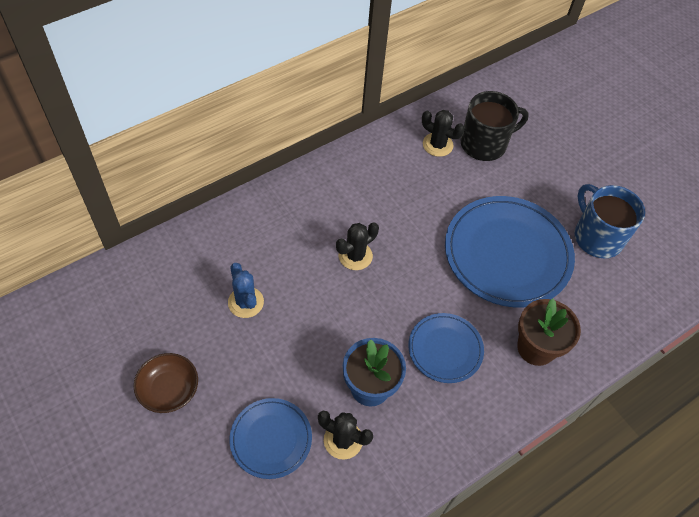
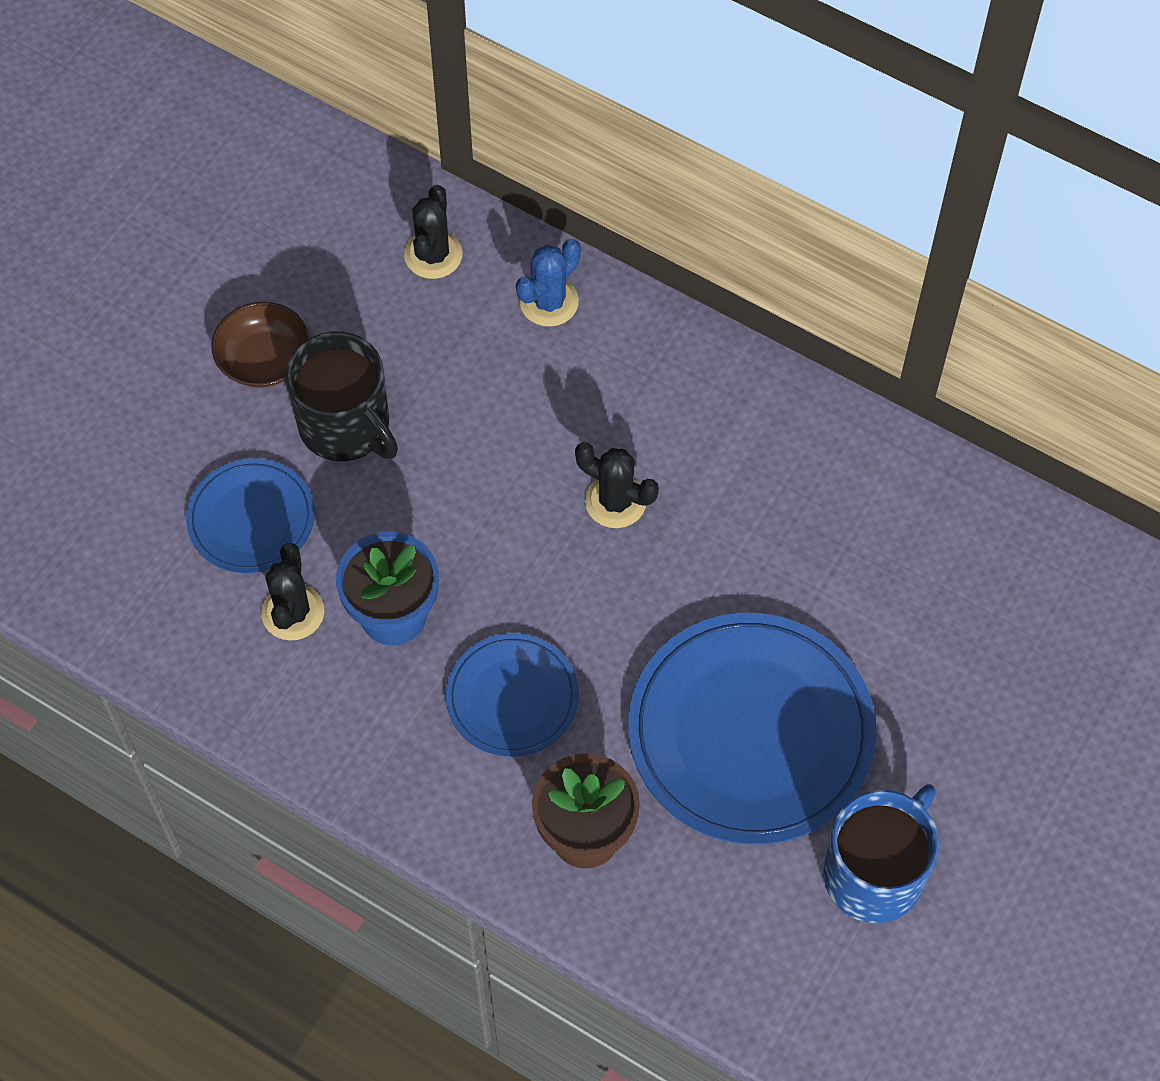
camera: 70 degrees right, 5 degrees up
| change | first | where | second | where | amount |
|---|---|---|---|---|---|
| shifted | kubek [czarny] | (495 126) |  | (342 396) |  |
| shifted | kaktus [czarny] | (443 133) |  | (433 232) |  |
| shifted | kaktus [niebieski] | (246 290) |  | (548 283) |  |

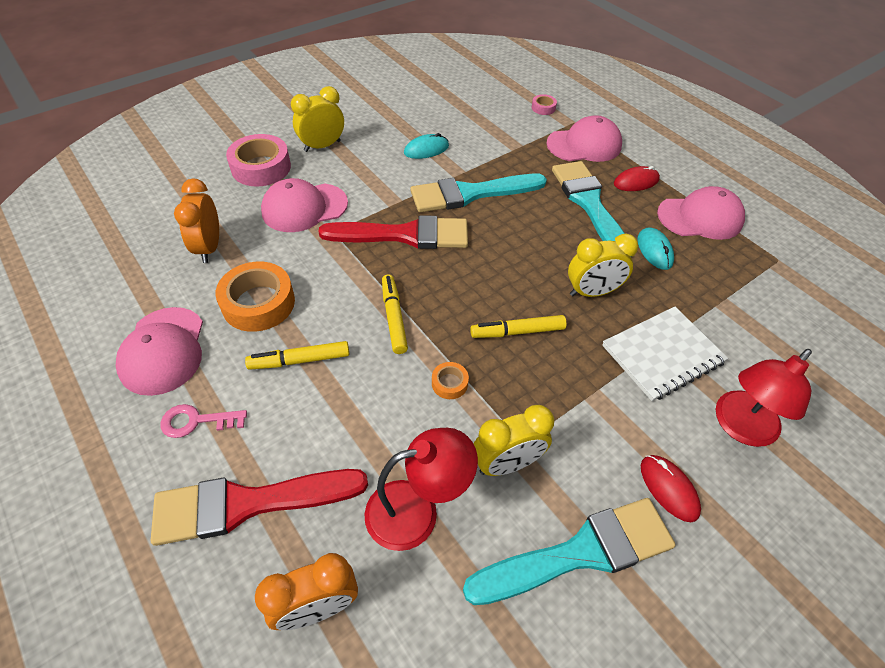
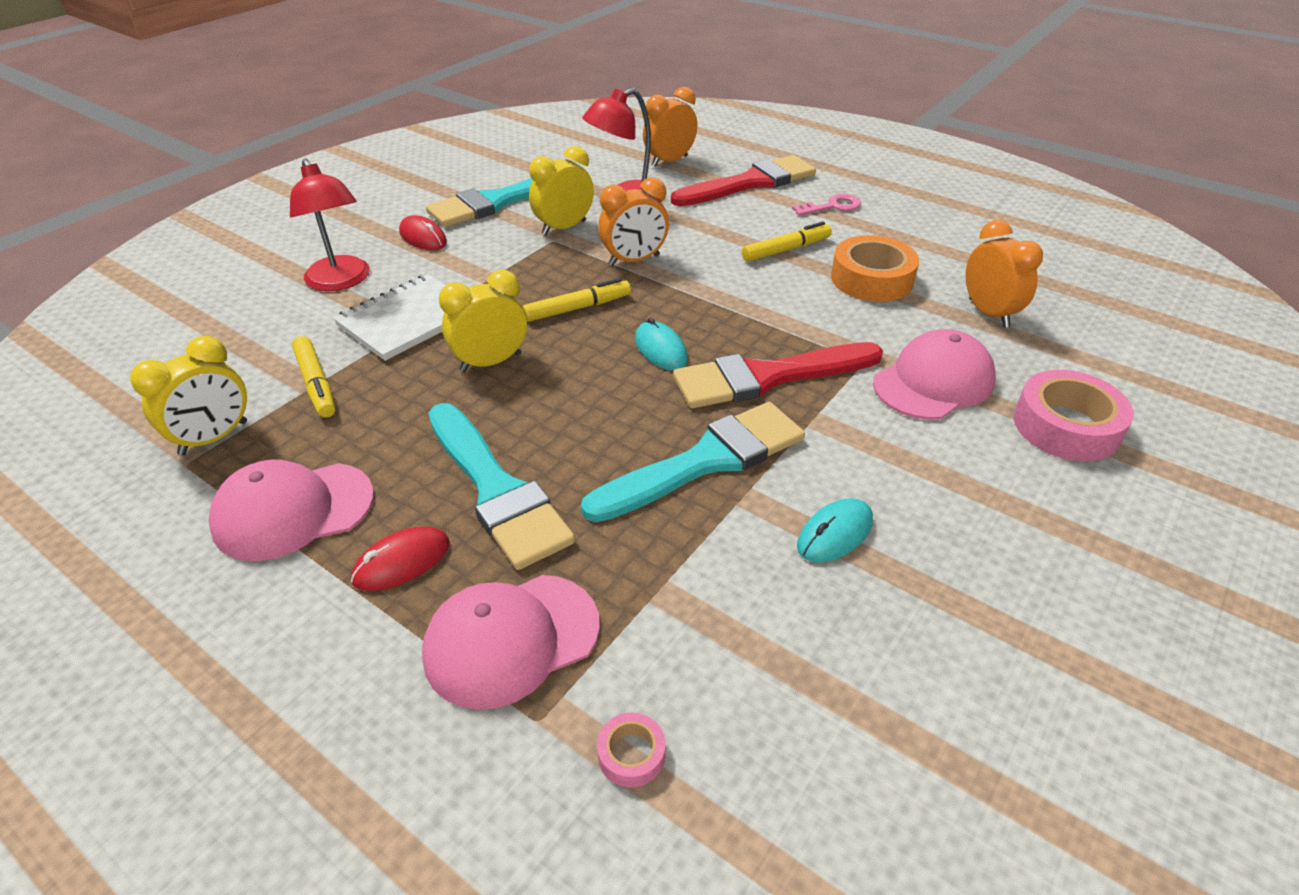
camera: 165 degrees right, 10 degrees down
| change | first | where | second | where | amount |
|---|---|---|---|---|---|
| shifted | budzik [żółty] | (317 119) |  | (188 395) |  |
| rotated | lampka [czerwony] | (764 398) |  | (330 225) | 120 degrees clockwise |
| shifted | flamaster [żółty] | (395 314) |  | (314 377) |  |
| swapped | taśma klejąca [pomarańczowy] | (450 380) | budzik [pomarańczowy] | (633 221) |  |
| shifted | myszka [turkusowy] | (655 248) |  | (661 344) |  |
| gone | czapka [różowy] | (159 351) |  |  |  |

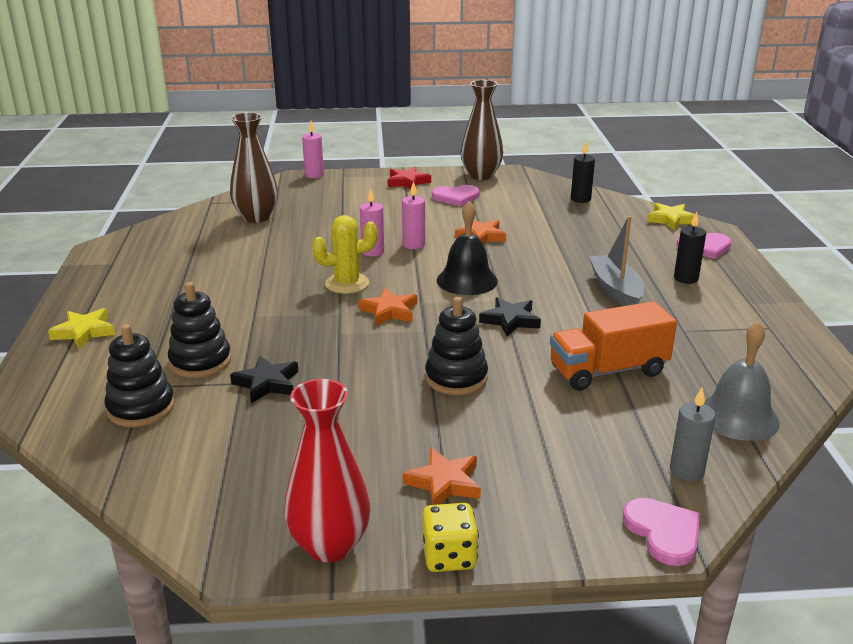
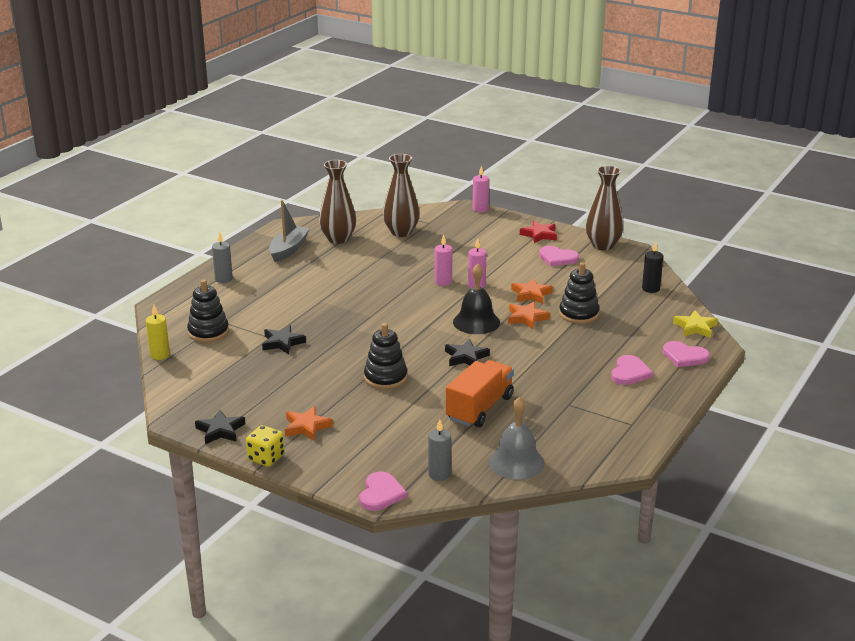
camera: 35 degrees right, 0 degrees up
| change | first | where | second | where | amount |
|---|---|---|---|---|---|
| new |  |  | świeca [żółty] | (158 332) |  |
| swapped | wazon [czerwony] | (327 470) | gwiazda [czarny] | (220 427) |  |
| swapped | gwiazda [żółty] | (81 328) | świeca [szary] | (222 257) |  |
| shifted | łódka [szary] | (616 261) |  | (289 231) |  |
| new |  |  | wazon [brązowy] | (337 202) |  |
| rotated | ciężarówka [pomarańczowy] | (613 346) |  | (480 393) | 105 degrees clockwise |
| shifted | gwiazda [pomarańczowy] | (387 307) |  | (529 315) |  |
| shifted | zabawka nakładanka [czarny] | (199 330) |  | (579 293) |  |
| swapped | świeca [czarny] | (690 248) | serce [różowy] | (632 370) |  |
| gone | kaktus [żółty] | (345 254) |  |  |  |

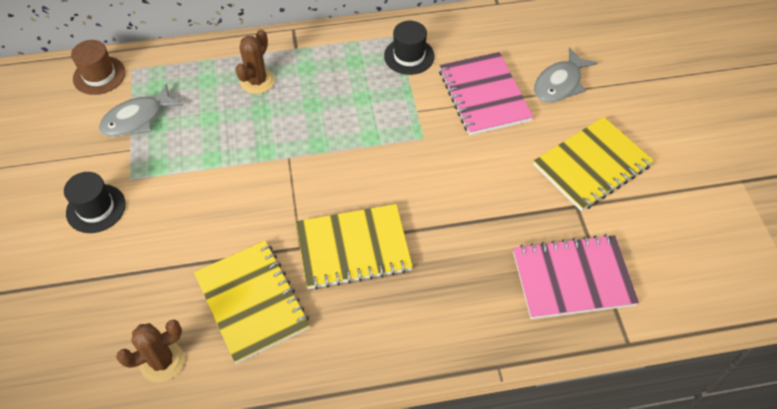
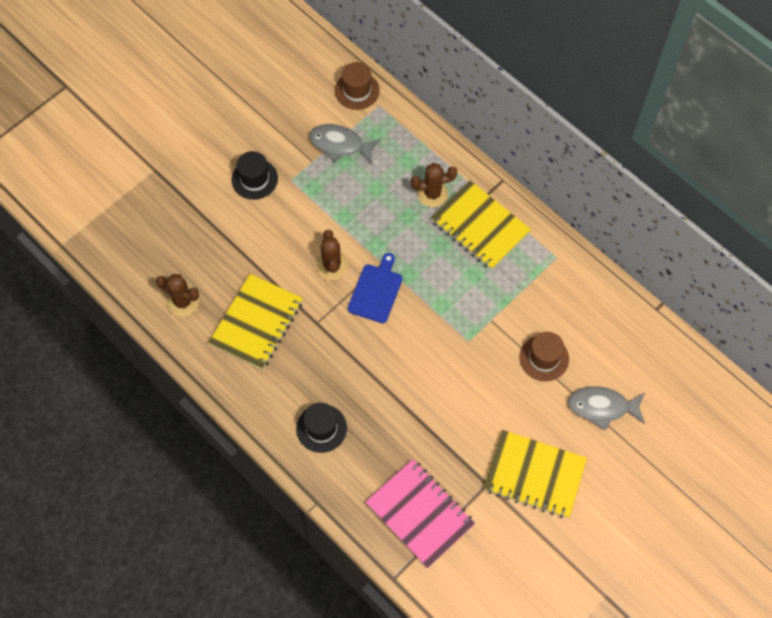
camera: 55 degrees right, 10 degrees up
| change | first | where | second | where | amount |
|---|---|---|---|---|---|
| shifted | kapelusz [czarny] | (409 48) |  | (321 428) |  |
| new |  |  | kaktus [brązowy] | (332 255) |  |
| new |  |  | deska do krojenia [niebieski] | (375 288) |  |
| shifted | zeszyt [żółty] | (354 247) |  | (481 225) |  |
| swapped | zeszyt [różowy] | (486 93) | kapelusz [brązowy] | (544 356) |  |

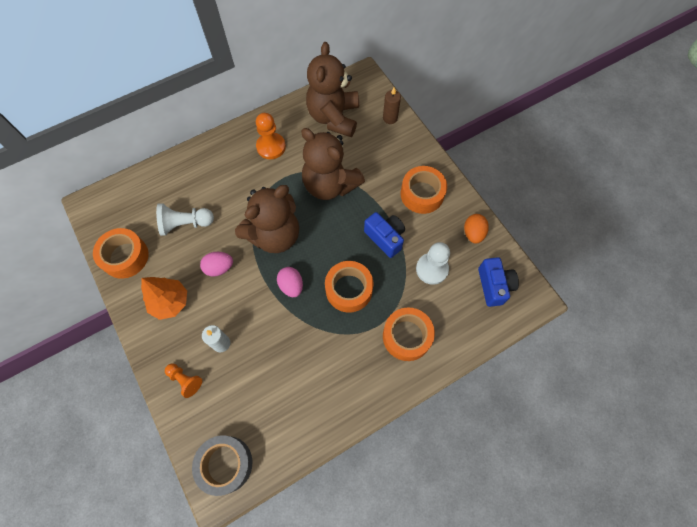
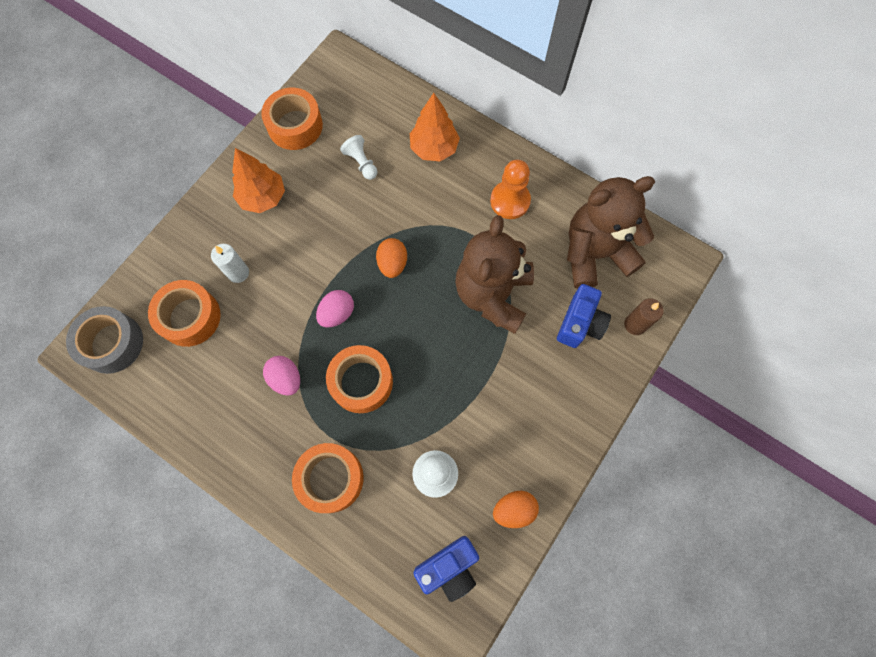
camera: 65 degrees right, 5 degrees up
| change | first | where | second | where | amount |
|---|---|---|---|---|---|
| shifted | taśma klejąca [pomarańczowy] | (424 190) |  | (184 313) |  |
| shifted | jajko [różowy] | (216 264) |  | (281 376) |  |
| scaled | pionek [biały] | (185 219) |  | (358 157) | x0.65 |
| swapped | miś [brązowy] | (267 219) | jajko [pomarańczowy] | (391 258) |  |
| new |  |  | drzewko [pomarańczowy] | (435 127) |  |
| shifted | aparat fotograficzny [niebieski] | (384 235) |  | (584 316) |  |
| gone | pionek [pomarańczowy] | (183 380) |  |  |  |

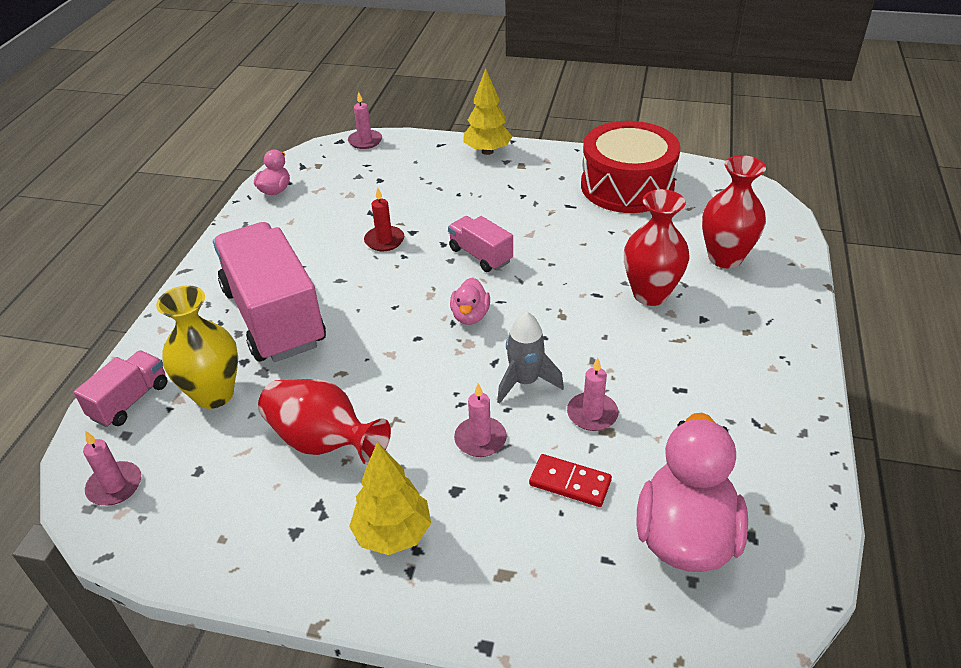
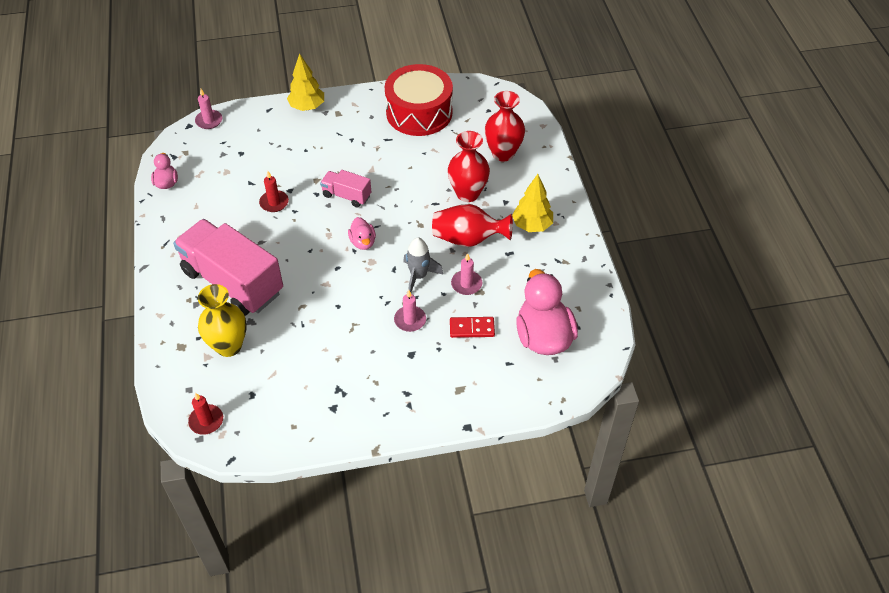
camera: 25 degrees left, 10 degrees up
| change | first | where | second | where | amount |
|---|---|---|---|---|---|
| repainted | świeca [różowy] | (112 468) | świeca [czerwony] | (205 414) |  |
| shifted | wazon [czerwony] | (324 422) |  | (472 225) |  |
| shifted | drzewko [żółty] | (390 498) |  | (532 203) |  |
| gone | ciężarówka [różowy] | (121 388) |  |  |  |

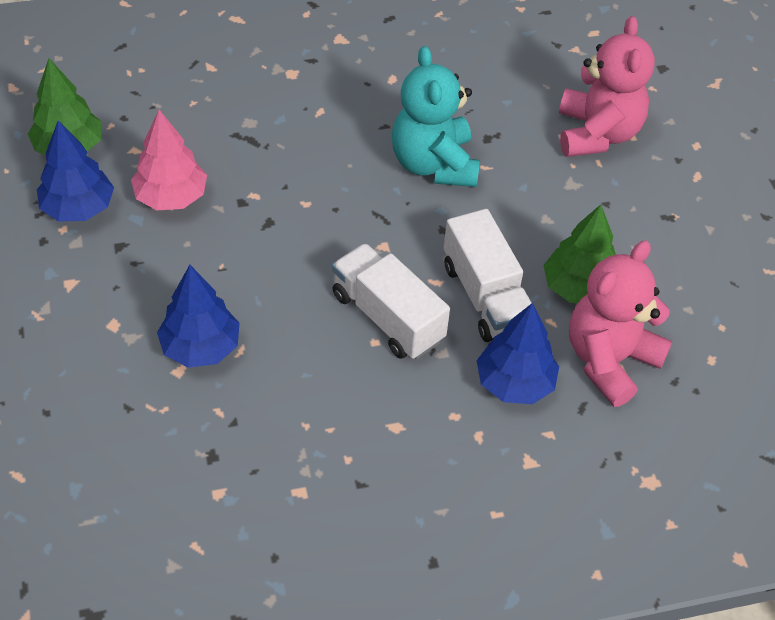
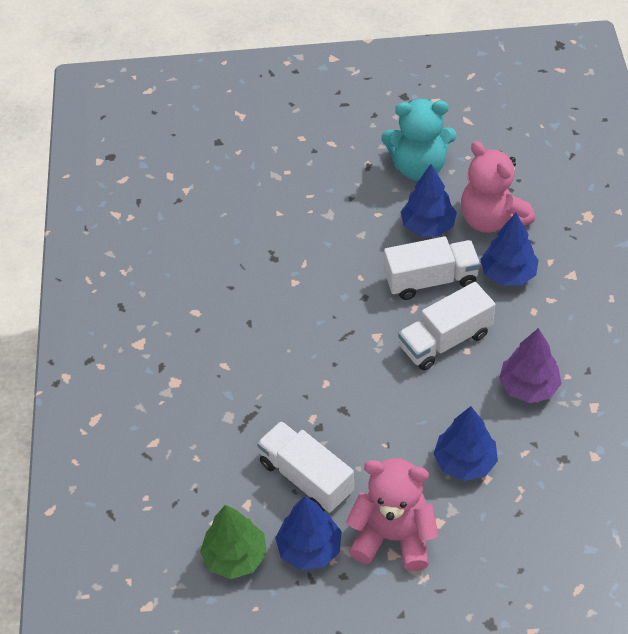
camera: 75 degrees left, 0 degrees up
| change | first | where | second | where | amount |
|---|---|---|---|---|---|
| swapped | drzewko [różowy] | (169 160) | ciężarówka [biały] | (305 467) |  |
| shifted | miś [różowy] | (607 86) |  | (392 514) |  |
| shifted | miś [turkusowy] | (436 116) |  | (418 140) |  |
| repainted | drzewko [zielony] | (579 253) | drzewko [niebieski] | (428 200) |  |
| new |  |  | drzewko [fioletowy] | (530 365) |  |

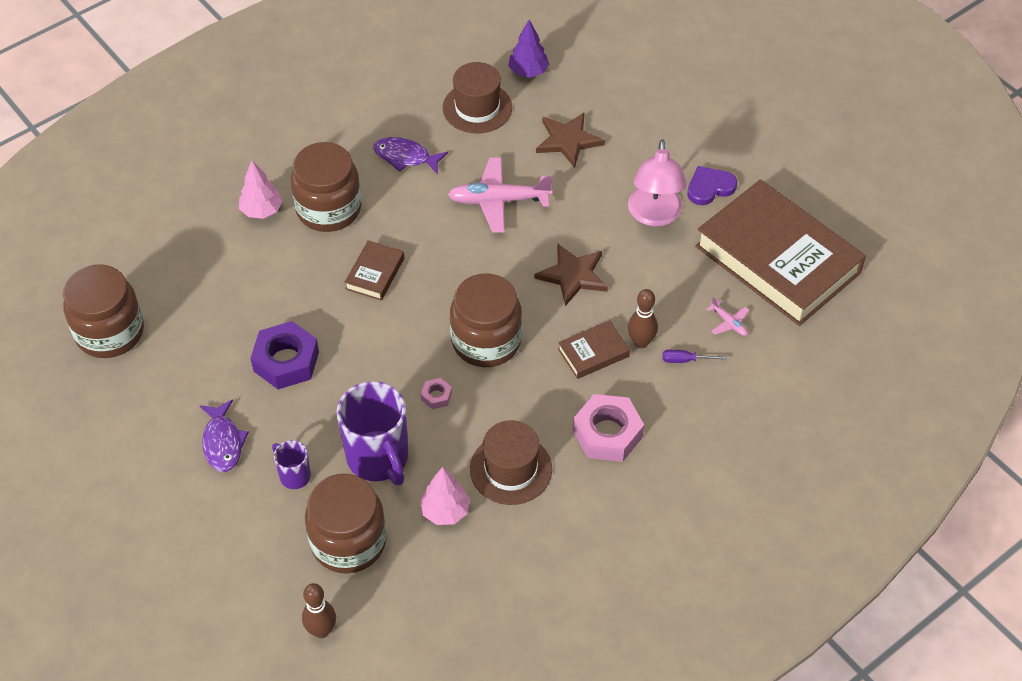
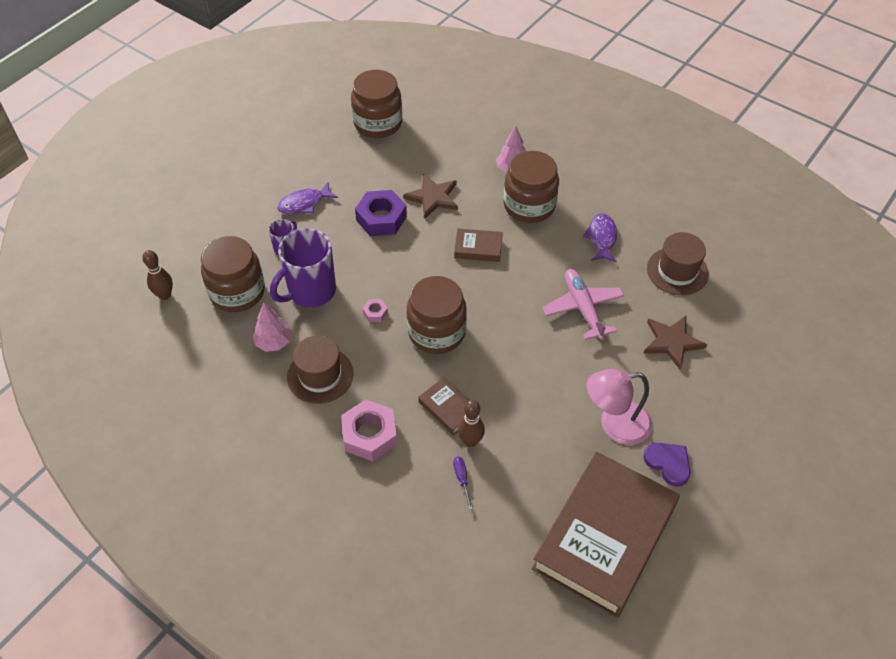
camera: 75 degrees right, 0 degrees up
| change | first | where | second | where | amount |
|---|---|---|---|---|---|
| shifted | gwiazda [brązowy] | (571 274) |  | (430 196) |  |
| gone | drzewko [fioletowy] | (528 48) |  |  |  |
| gone | samolot [różowy] | (727 316) |  |  |  |

